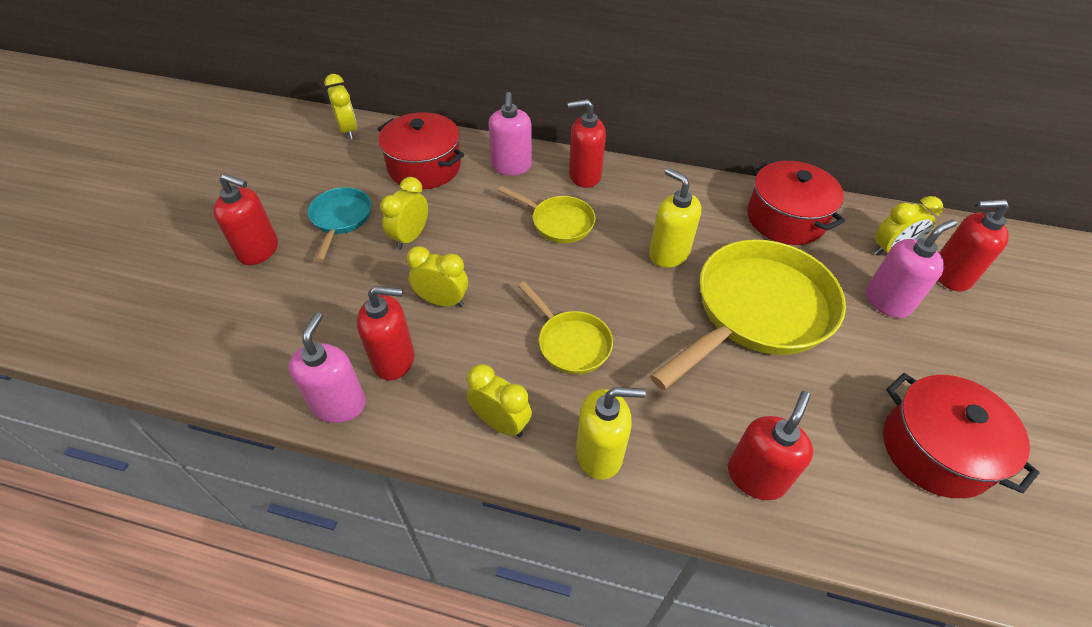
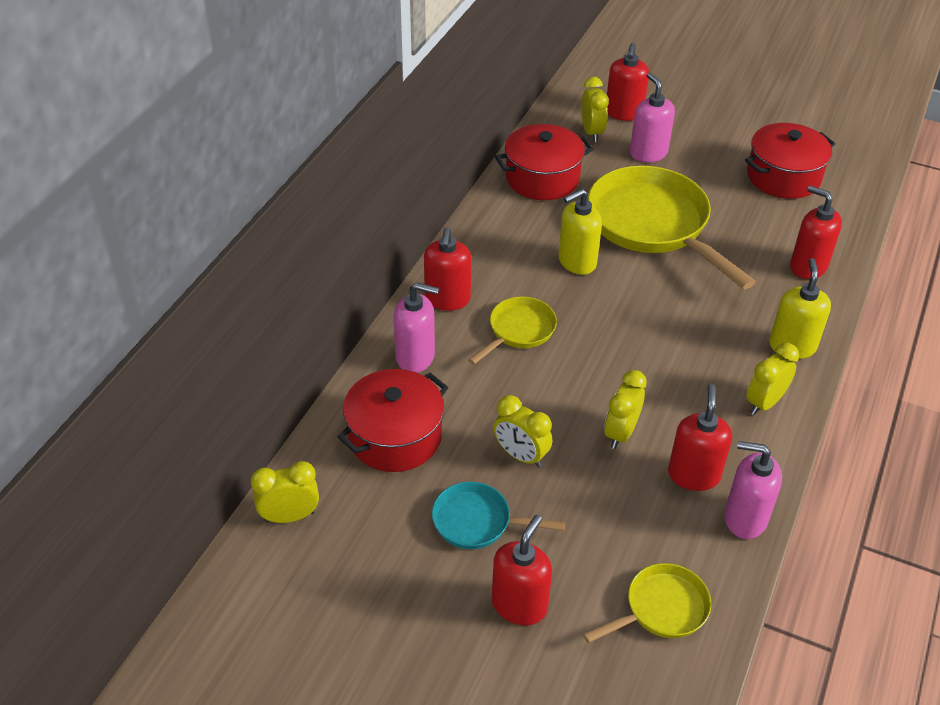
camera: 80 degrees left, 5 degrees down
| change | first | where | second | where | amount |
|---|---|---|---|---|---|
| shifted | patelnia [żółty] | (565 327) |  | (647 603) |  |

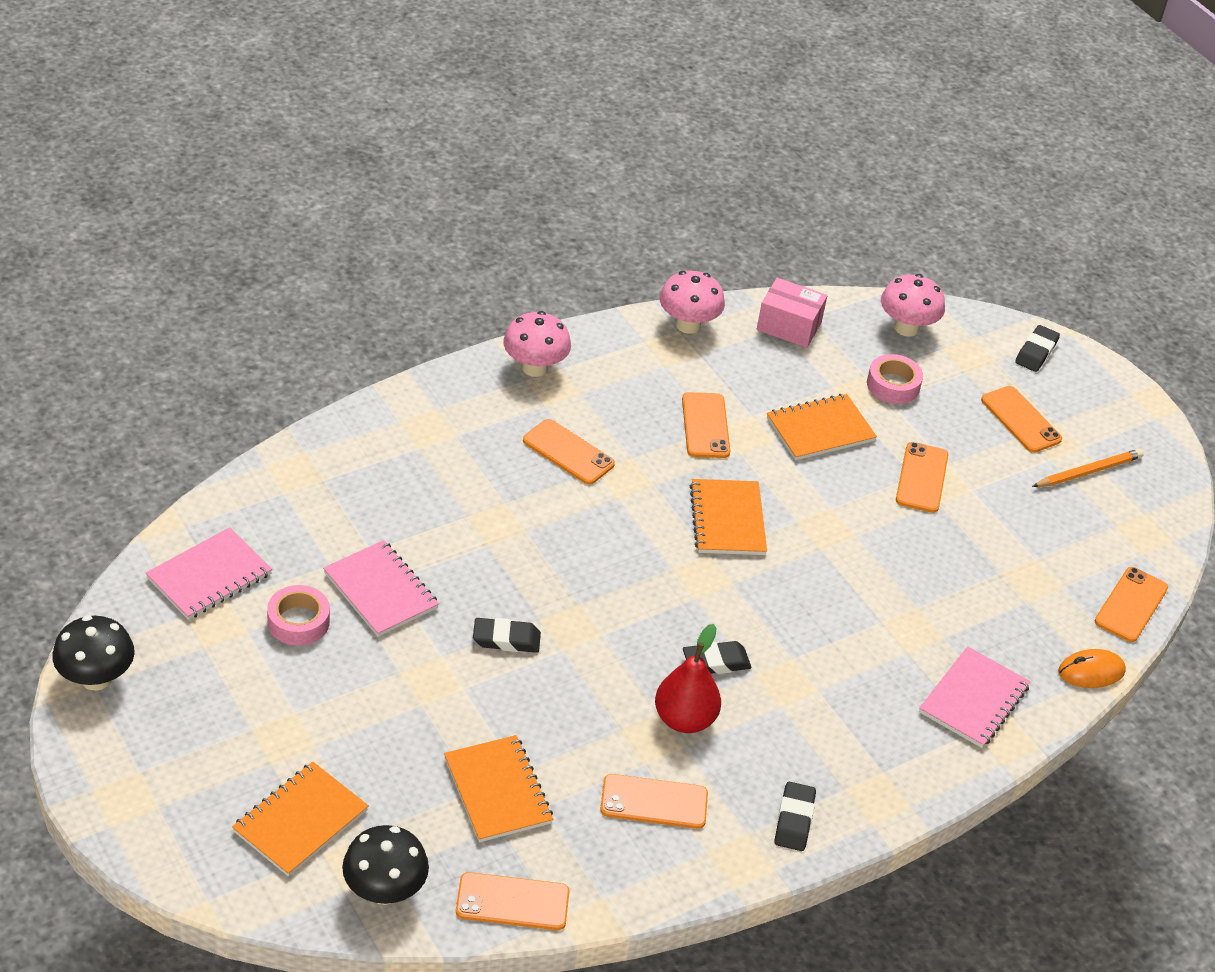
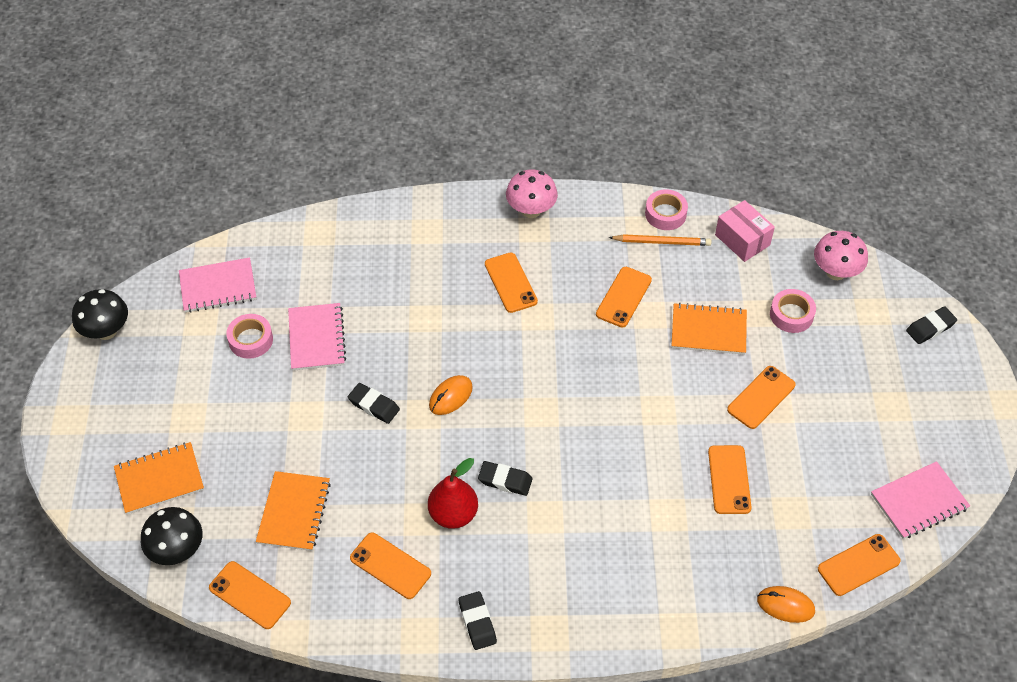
camera: 35 degrees right, 10 degrees up
| change | first | where | second | where | amount |
|---|---|---|---|---|---|
| new |  |  | myszka [pomarańczowy] | (451 395) |  |
| rotated | gumka do mazania [czarny] | (795 816) |  | (478 620) | 60 degrees counterclockwise |
| shifted | ołówek [pomarańczowy] | (1088 468) |  | (660 240) |  |
| swapped | grzyb [różowy] | (692 302) | taśma klejąca [różowy] | (666 209) |  |
| shifted | telefon [pomarańczowy] | (1021 419) |  | (729 479) |  |
| shifted | zeszyt [różowy] | (975 697) |  | (920 500) |  |
| gone | zeszyt [pomarańczowy] | (728 517) |  |  |  |

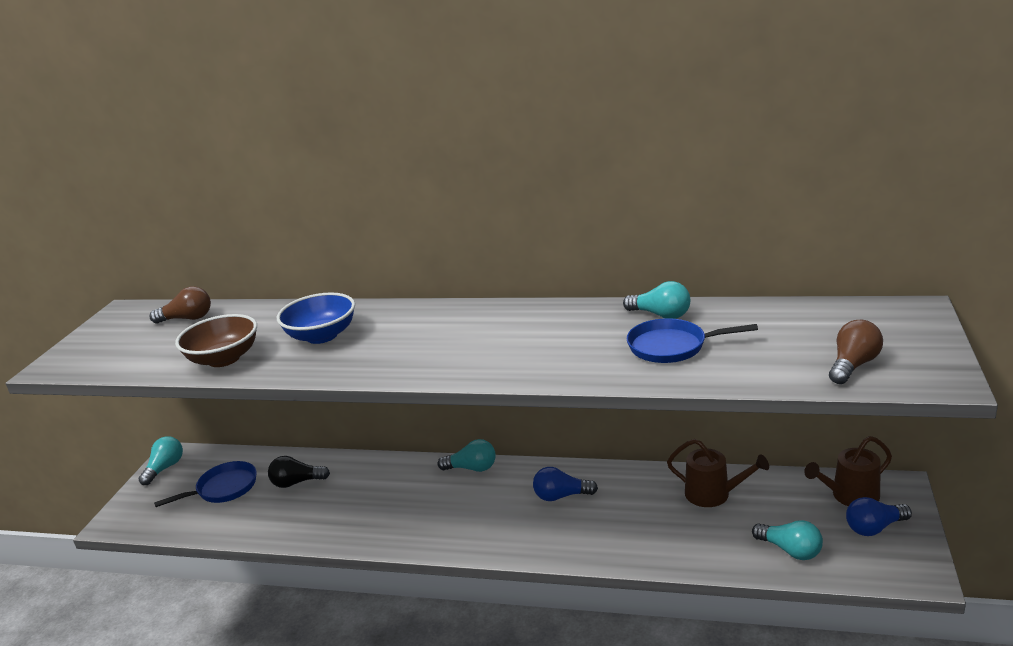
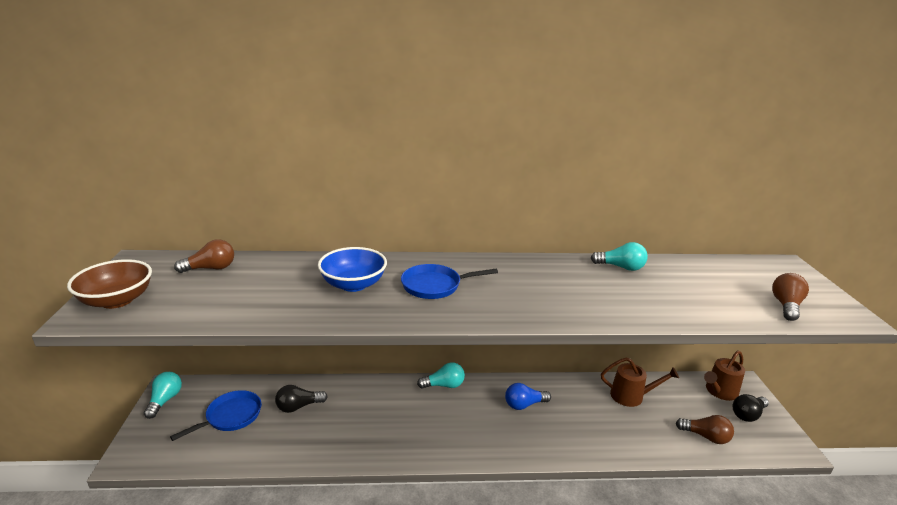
camera: 20 degrees left, 0 degrees up
| change | first | where | second | where | amount |
|---|---|---|---|---|---|
| shifted | miska [brązowy] | (216 340) |  | (109 284) |  |
| shifted | patelnia [niebieski] | (692 340) |  | (449 281) |  |
| repainted | żarówka [turkusowy] | (787 540) | żarówka [brązowy] | (705 429) |  |
| repainted | żarówka [niebieski] | (879 516) | żarówka [czarny] | (750 408) |  |

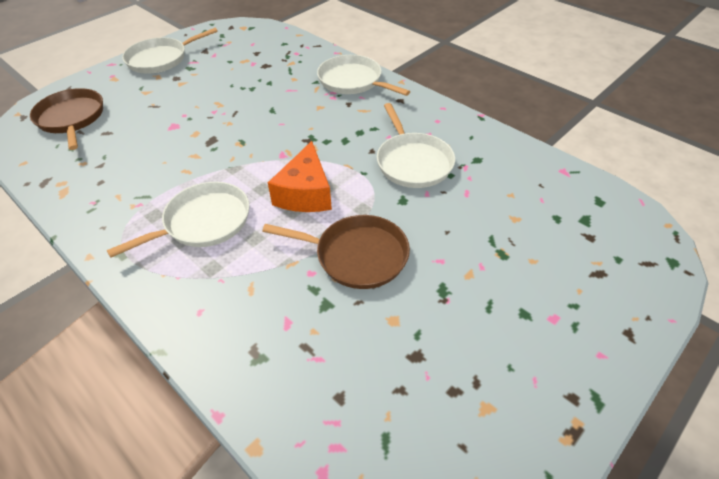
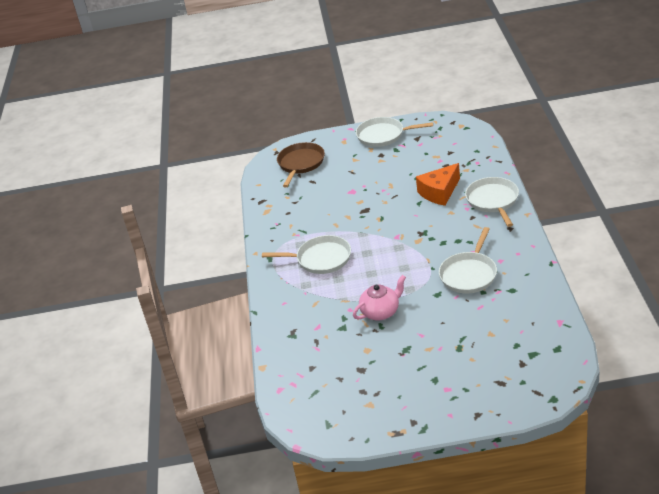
camera: 45 degrees right, 10 degrees down
| change | first | where | second | where | amount |
|---|---|---|---|---|---|
| swapped | patelnia [brązowy] | (336 252) | imbryk [różowy] | (379 297) |  |
| shifted | ser [pomarańczowy] | (300 176) |  | (438 184) |  |

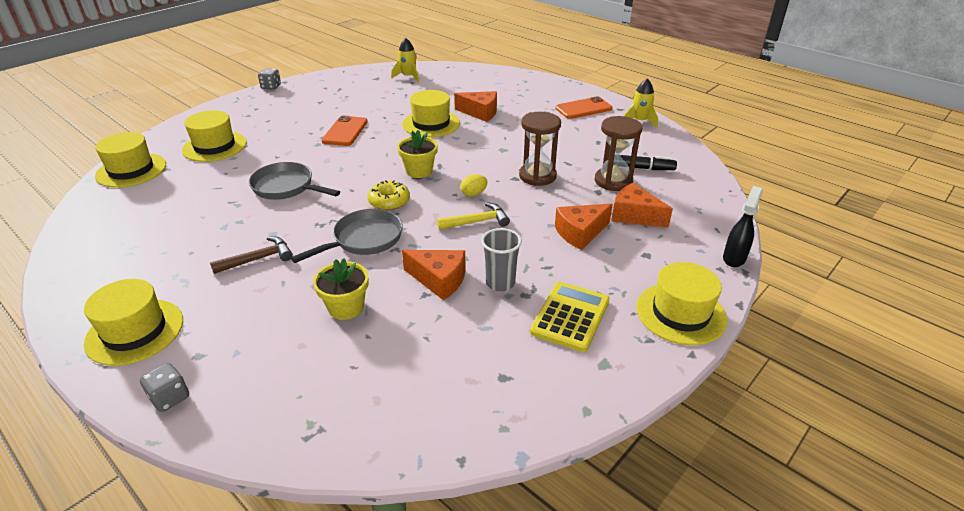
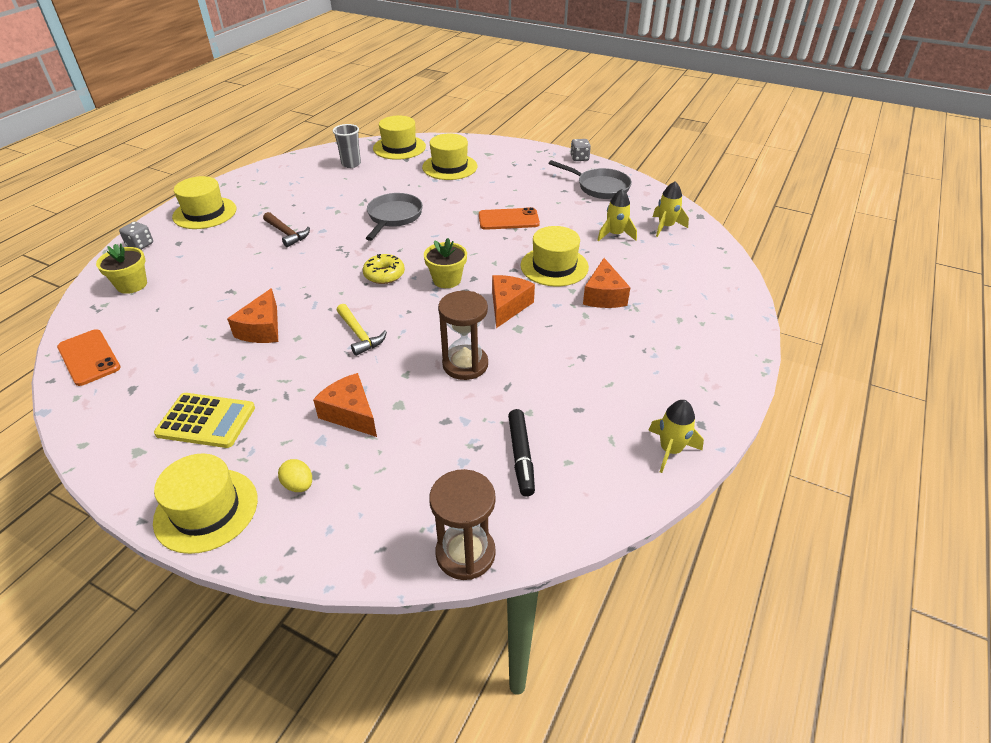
camera: 75 degrees right, 5 degrees up
| change | first | where | second | where | amount |
|---|---|---|---|---|---|
| shifted | telefon [pomarańczowy] | (583 107) |  | (89 357) |  |
| shifted | doniczka [żółty] | (341 289) |  | (121 268) |  |
| shifted | jajko [żółty] | (473 185) |  | (295 475) |  |
| shifted | szklanka [szary] | (501 259) |  | (347 146) |  |
| shifted | klepsydra [brązowy] | (618 153) |  | (462 524) |  |
| shifted | ser [pomarańczowy] | (642 205) |  | (513 301) |  |
| shifted | patelnia [szary] | (347 236) |  | (590 179) |  |
| new |  |  | rakieta [żółty] | (617 215) |  |
| gone | spryskiwacz [czarny] | (743 226) |  |  |  |

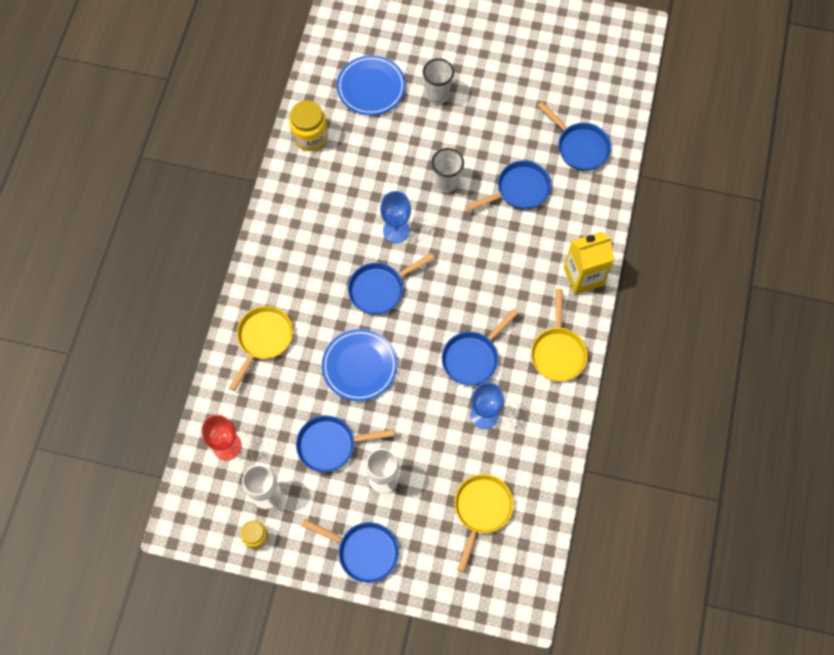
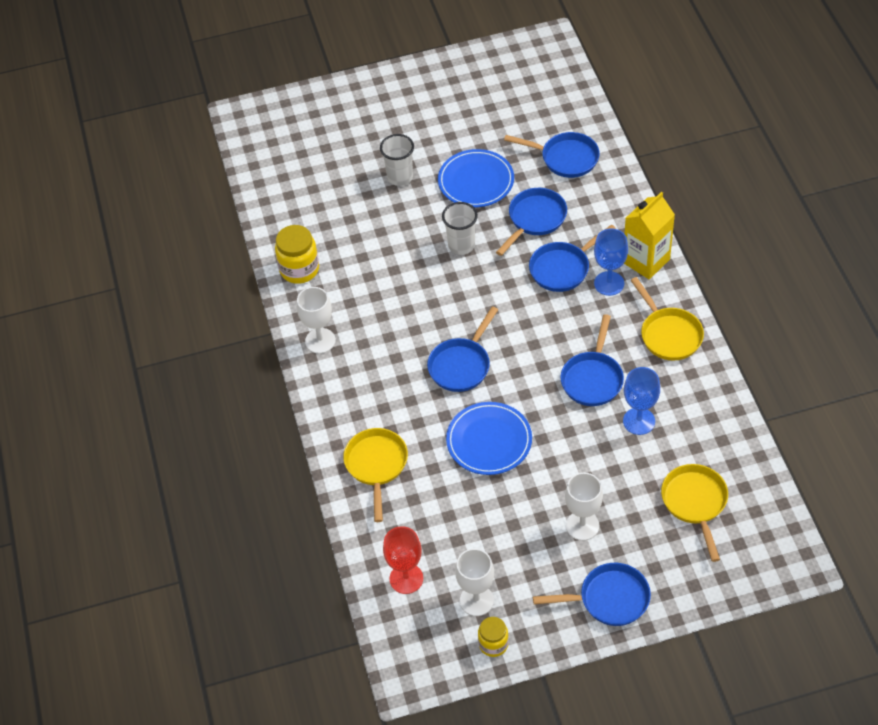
camera: 25 degrees left, 15 degrees down
| change | first | where | second | where | amount |
|---|---|---|---|---|---|
| new |  |  | kielich [biały] | (316 320) |  |
| shifted | talerz [niebieski] | (371 85) |  | (476 178) |  |
| shifted | patelnia [niebieski] | (345 443) |  | (572 258) |  |
| shifted | kielich [niebieski] | (395 217) |  | (611 262) |  |

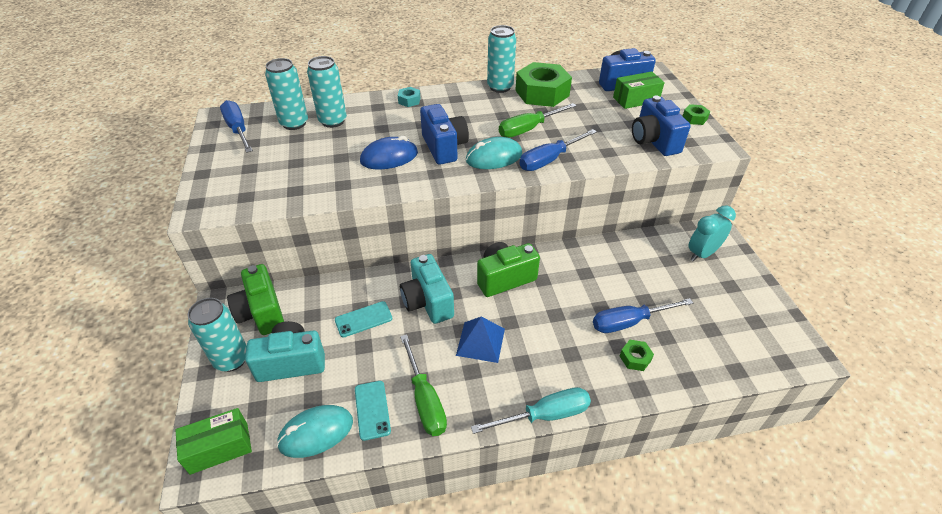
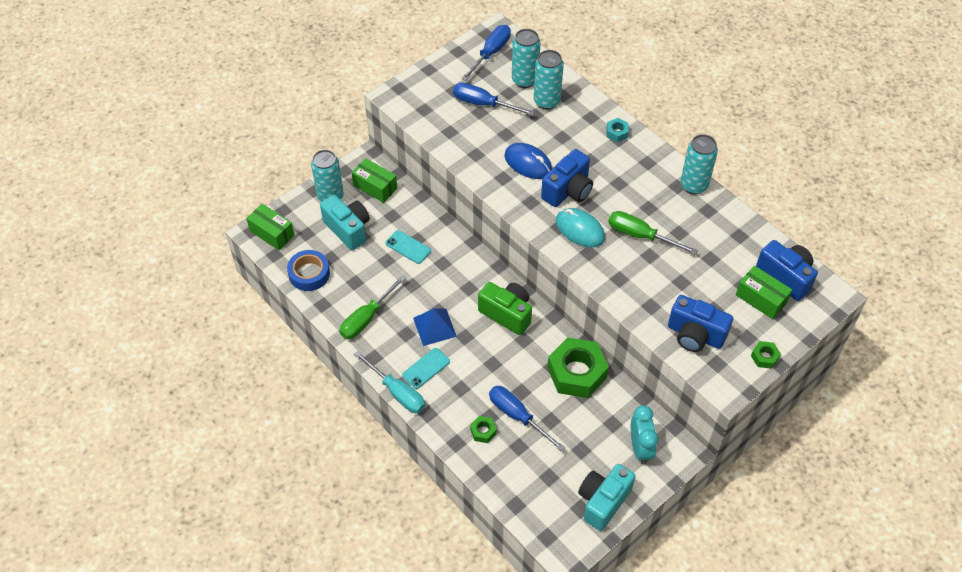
camera: 60 degrees right, 10 degrees up
| change | first | where | second | where | amount |
|---|---|---|---|---|---|
| swapped | myszka [turkusowy] | (314 431) | taśma klejąca [niebieski] | (308 270) |  |
| swapped | aparat fotograficzny [zielony] | (255 299) | pudełko [zielony] | (374 180) |  |
| shifted | telefon [turkusowy] | (373 411) |  | (426 368) |  |
| shifted | śrubokręt [niebieski] | (558 150) |  | (494 99) |  |
| shifted | nakrętka [zielony] | (543 84) |  | (578 367) |  |
| shifted | aparat fotograficzny [turkusowy] | (427 289) |  | (607 497) |  |
| rotated | budzik [turkusowy] | (712 234) |  | (644 434) | 60 degrees clockwise |
| rotated | aparat fotograficzny [niebieski] | (661 125) |  | (700 323) | 105 degrees counterclockwise |

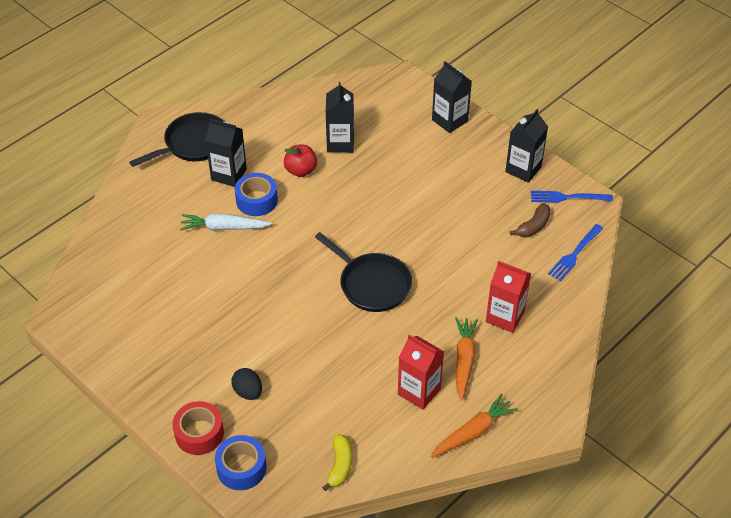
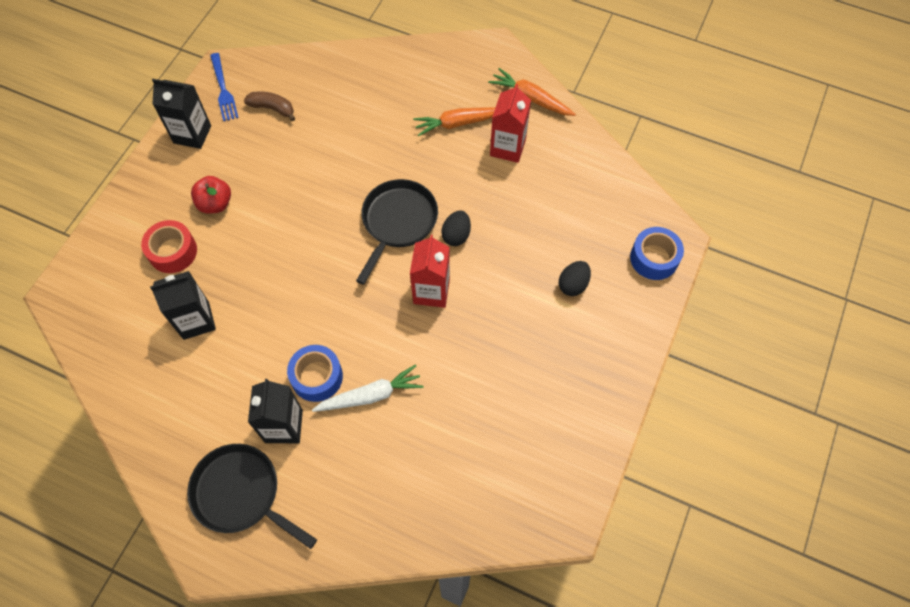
camera: 110 degrees left, 15 degrees up
| change | first | where | second | where | amount |
|---|---|---|---|---|---|
| shifted | taśma klejąca [czerwony] | (198 428) |  | (169 246) |  |
| shifted | jabłko [czerwony] | (300 161) |  | (211 195) |  |
| rotated | marchewka [biały] | (226 222) |  | (368 388) | 90 degrees counterclockwise |
| shifted | karton mleka [czerwony] | (508 297) |  | (430 271) |  |
| new |  |  | jajko [czarny] | (456 228) |  |
| gone | banan [żółty] | (337 462) |  |  |  |
| gone | karton mleka [czarny] | (452 97) |  |  |  |
| gone | widelec [niebieski] | (575 252) |  |  |  |

